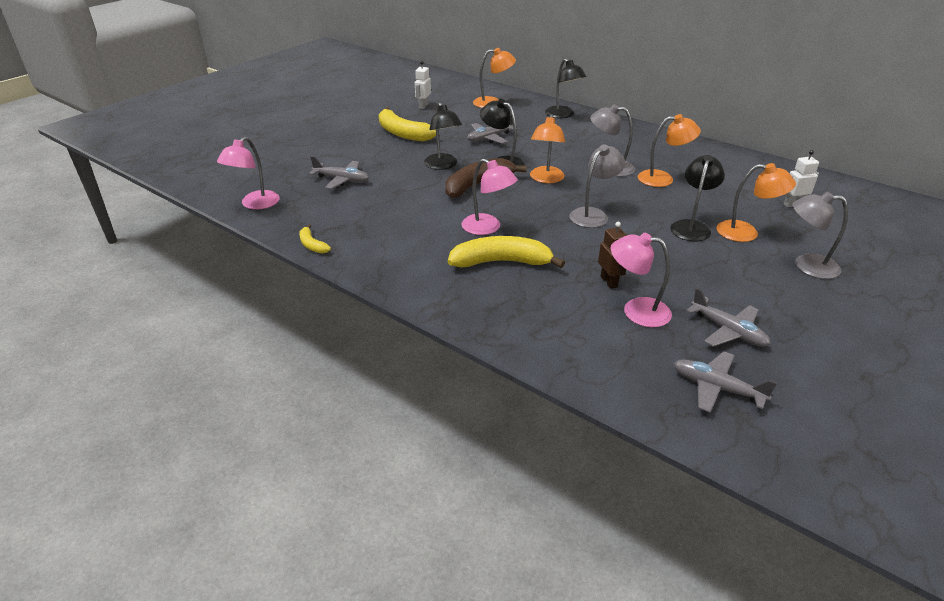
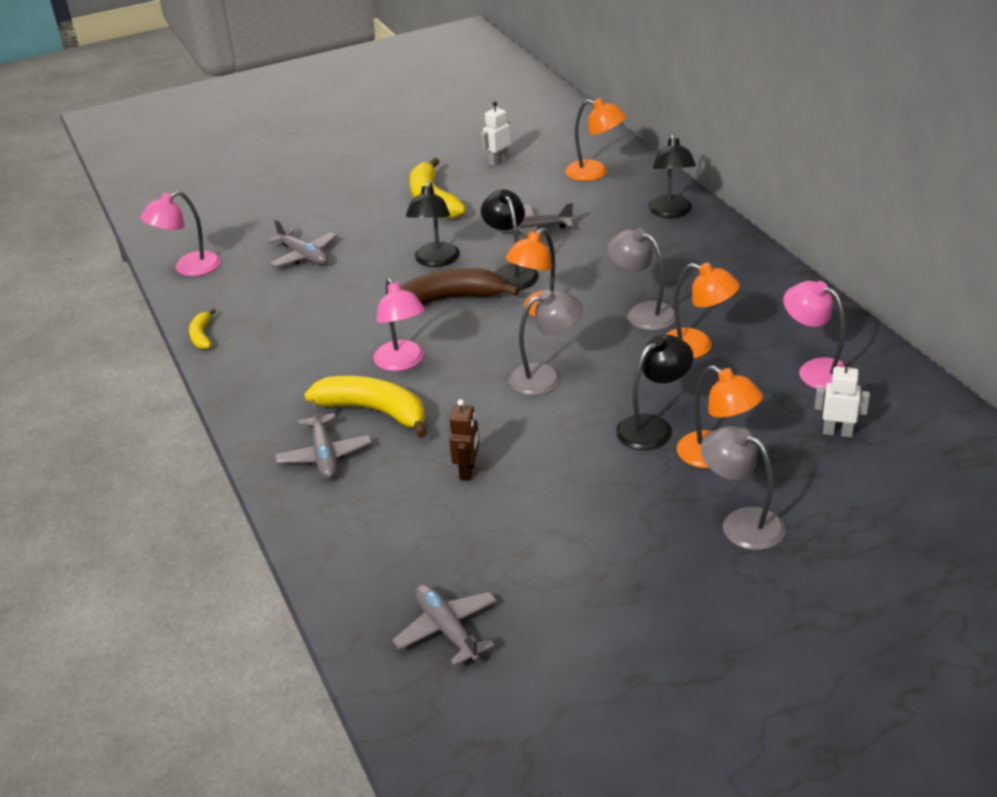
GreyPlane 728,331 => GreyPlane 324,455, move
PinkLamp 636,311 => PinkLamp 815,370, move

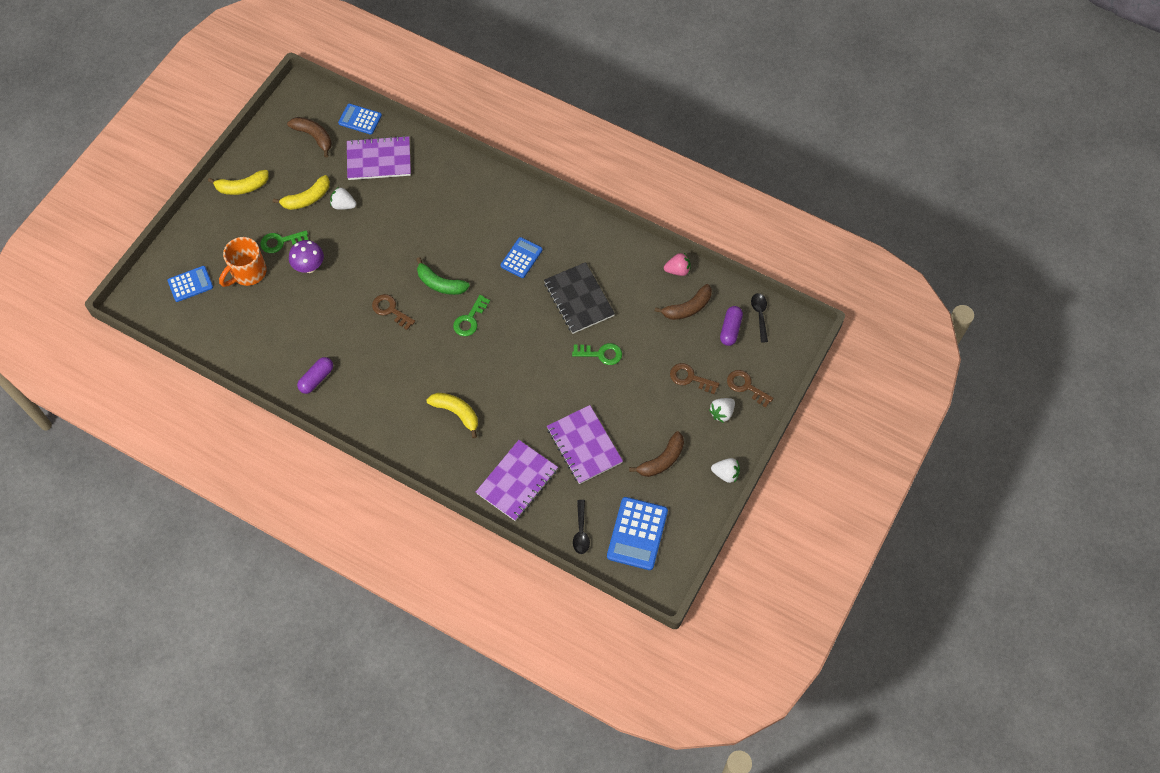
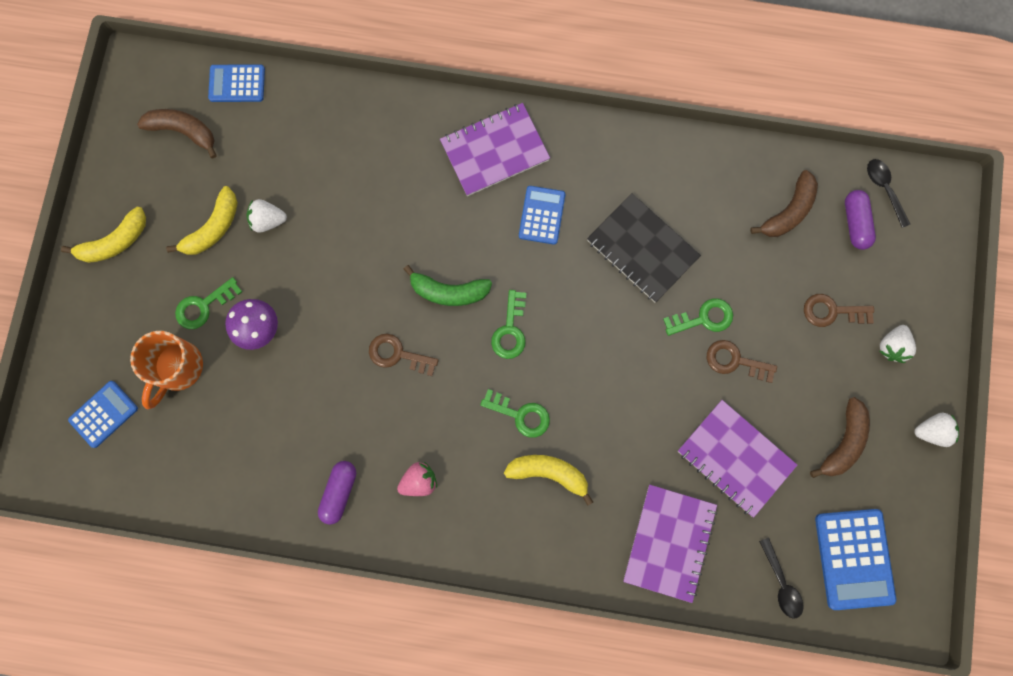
PinkStrawberry 677,270 => PinkStrawberry 419,481, move
PurpleNotebook 379,159 => PurpleNotebook 494,151, move
nothing => GreenKey 520,415
BrownKey 746,386 => BrownKey 735,361, move

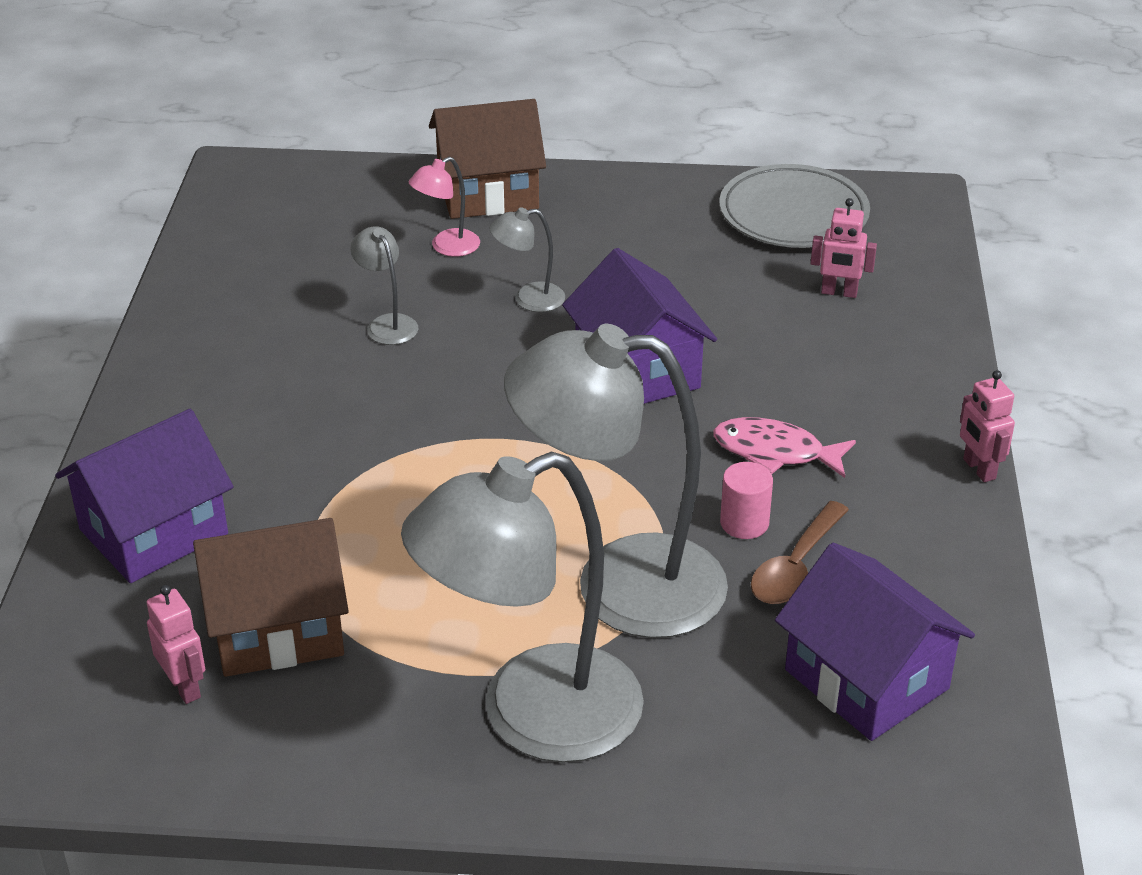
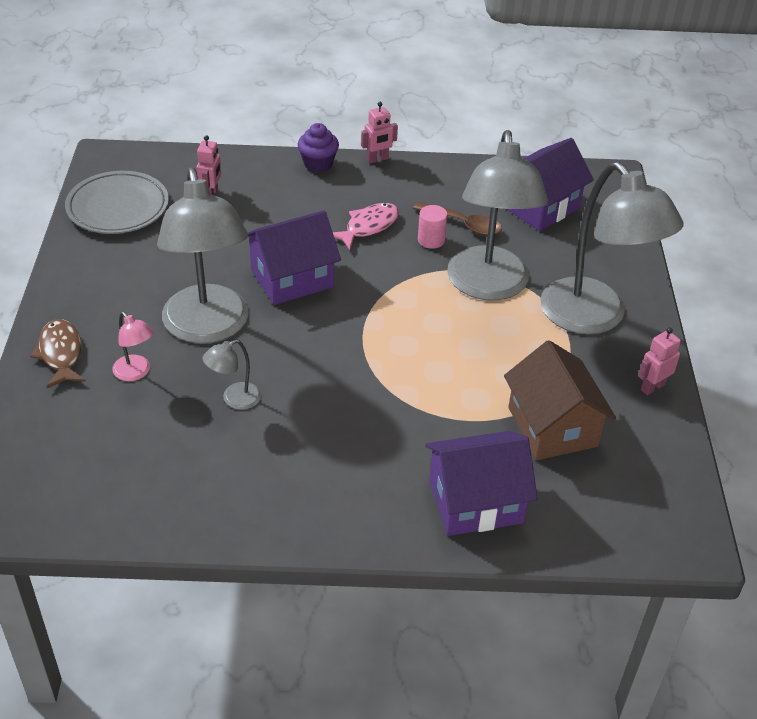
BrownHouse 488,192 => BrownFish 60,353
GreyLamp 528,299 => GreyLamp 208,328, x2.45
nothing => PurpleCupcake 318,164
PinkFish 775,452 => PinkFish 368,226, 150 degrees counterclockwise
PurpleHouse 153,532 => PurpleHouse 475,501, 60 degrees counterclockwise
PinkRobot 184,687 => PinkRobot 652,387, move

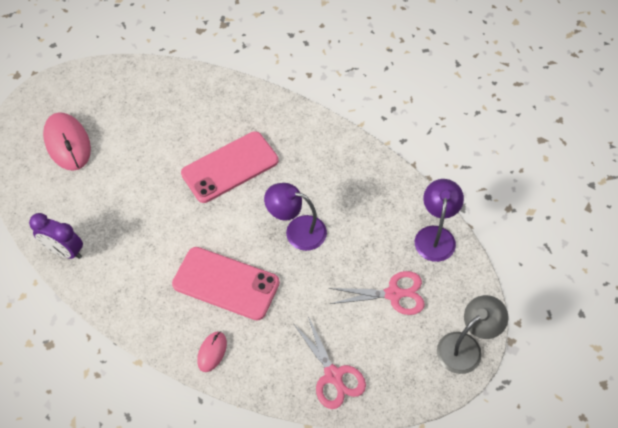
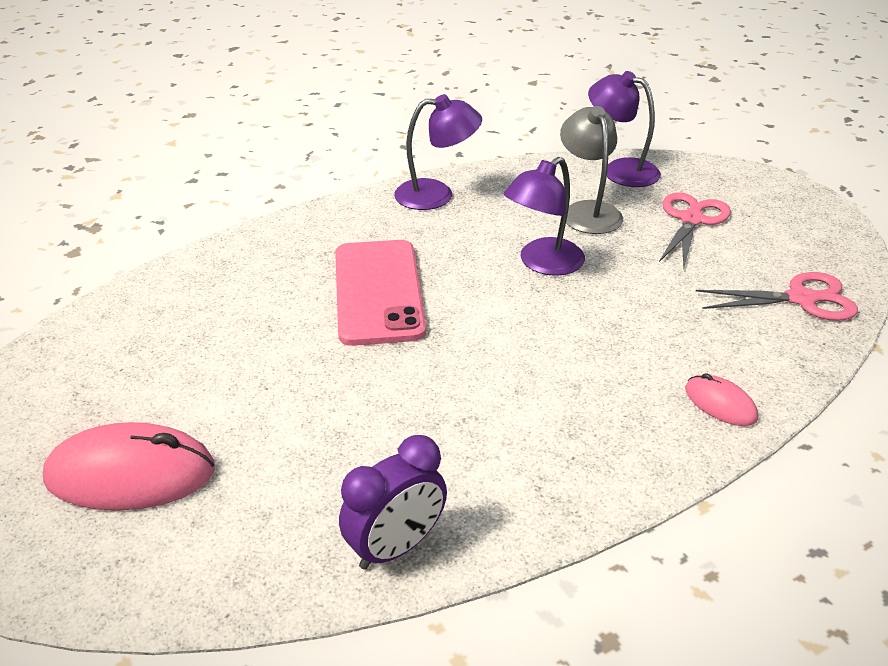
nothing => PurpleLamp 436,195
GreyLamp 466,346 => GreyLamp 587,211, move
PinkPhone 226,283 => nothing

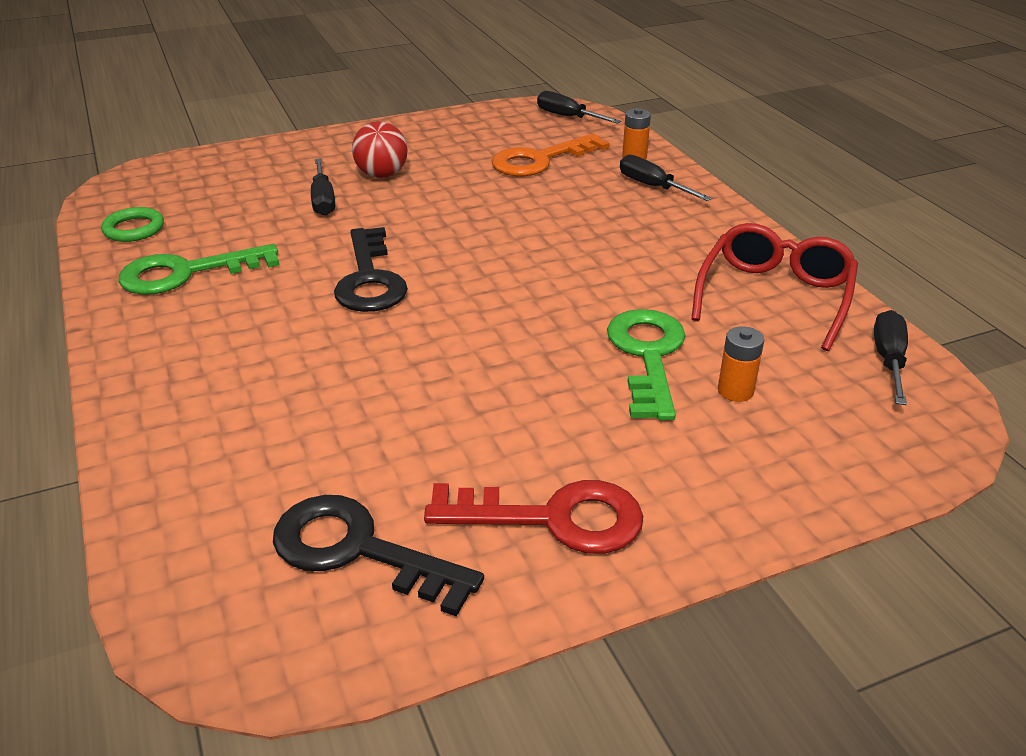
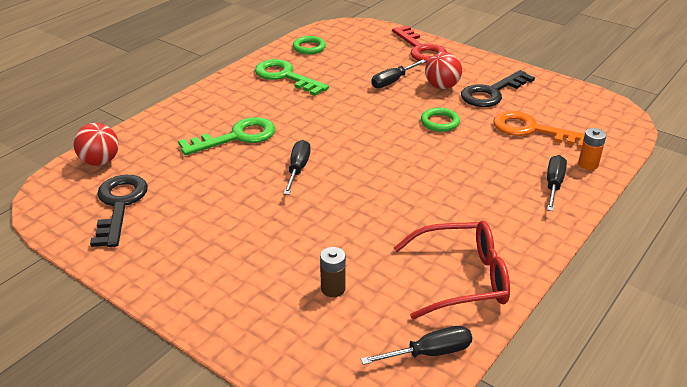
nothing => RedBall 100,161
GreenKey 647,356 => GreenKey 237,137, move
BlackScrewdriver 568,117 => BlackScrewdriver 298,169, move
OrangeBattery 735,391 => BrownBattery 333,288
RedKey 553,518 => RedKey 421,49, move
nothing => GreenRing 440,122
BlackKey 369,279 => BlackKey 492,93, move

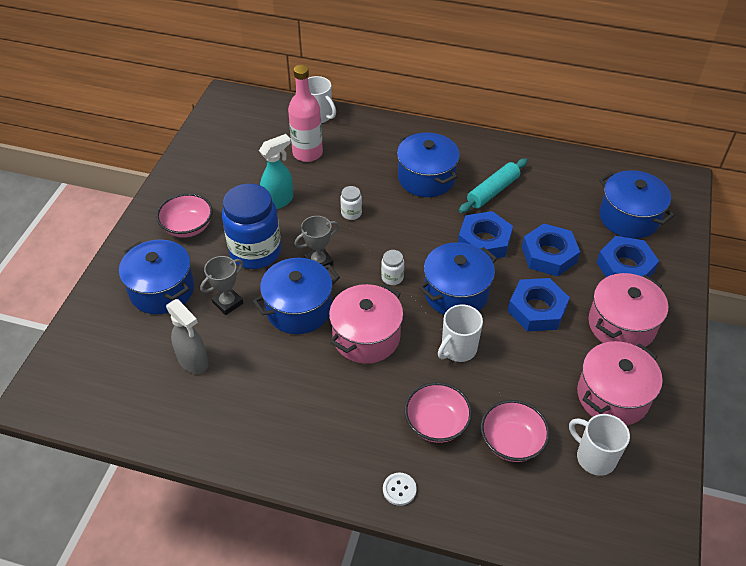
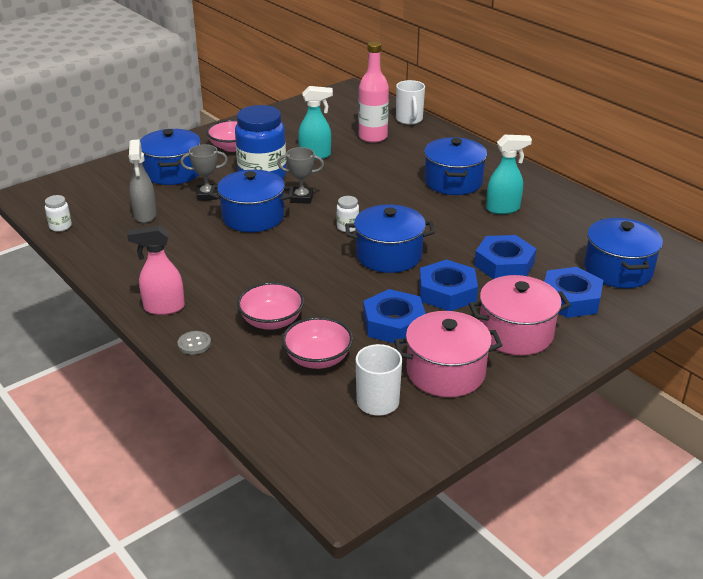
WhiteJar 351,213 => WhiteJar 60,226, move
nothing => PinkSprayBottle 163,308
WhiteButton 399,489 => GreyButton 194,344
BlueNut 484,241 => BlueNut 394,324, move
TurquoiseRollingPin 493,191 => TurquoiseSprayBottle 503,209
PinkPot 366,336 => nothing
WhiteMug 458,349 => nothing

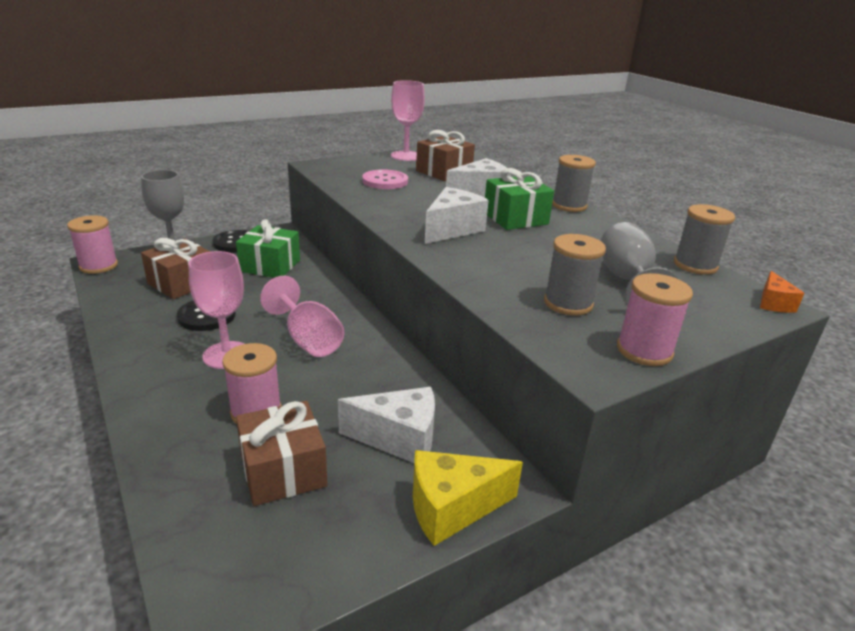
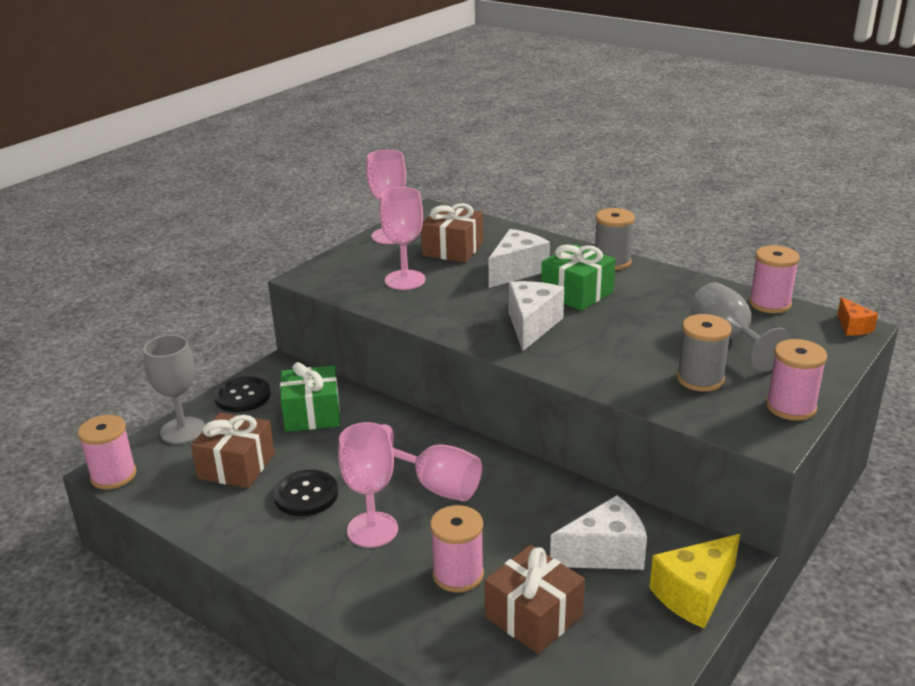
PinkButton 385,181 => PinkGoblet 405,280
GreySpool 695,265 => PinkSpool 769,304

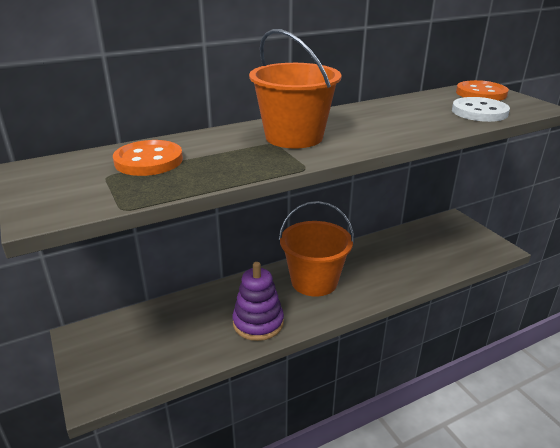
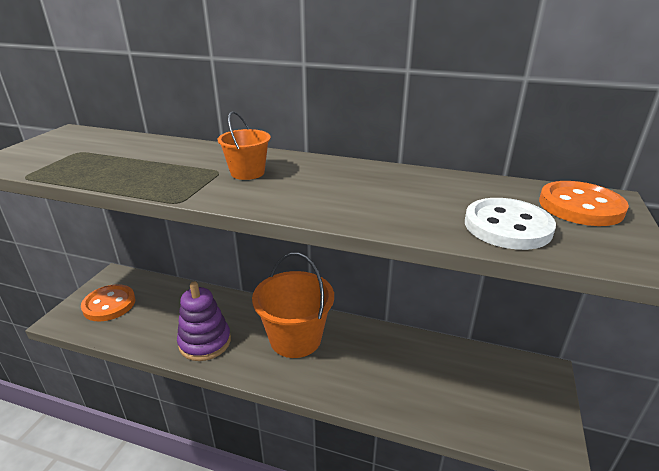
OrangeButton 149,161 => OrangeButton 109,304, move
OrangeBucket 294,137 => OrangeBucket 247,172, x0.53

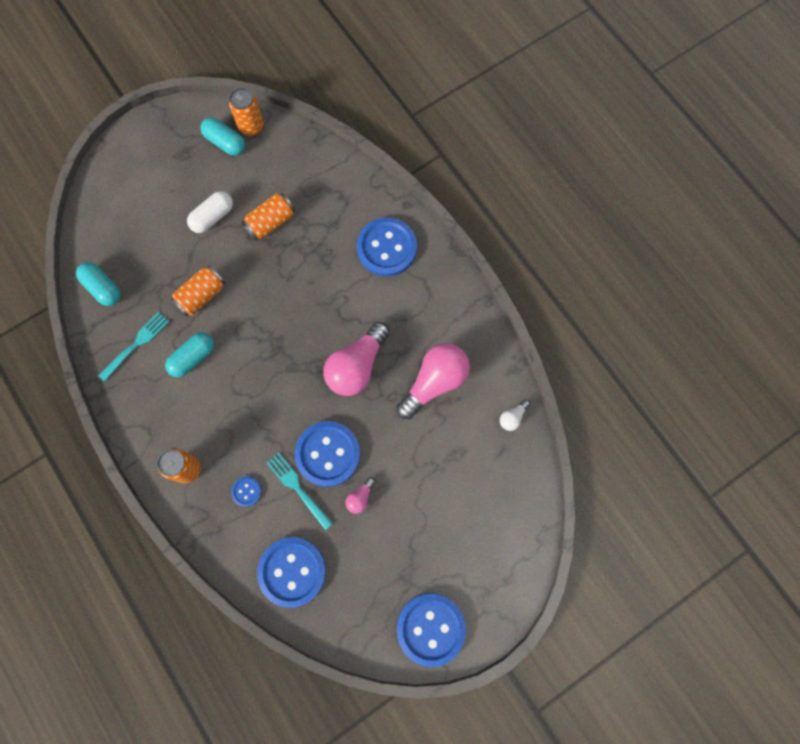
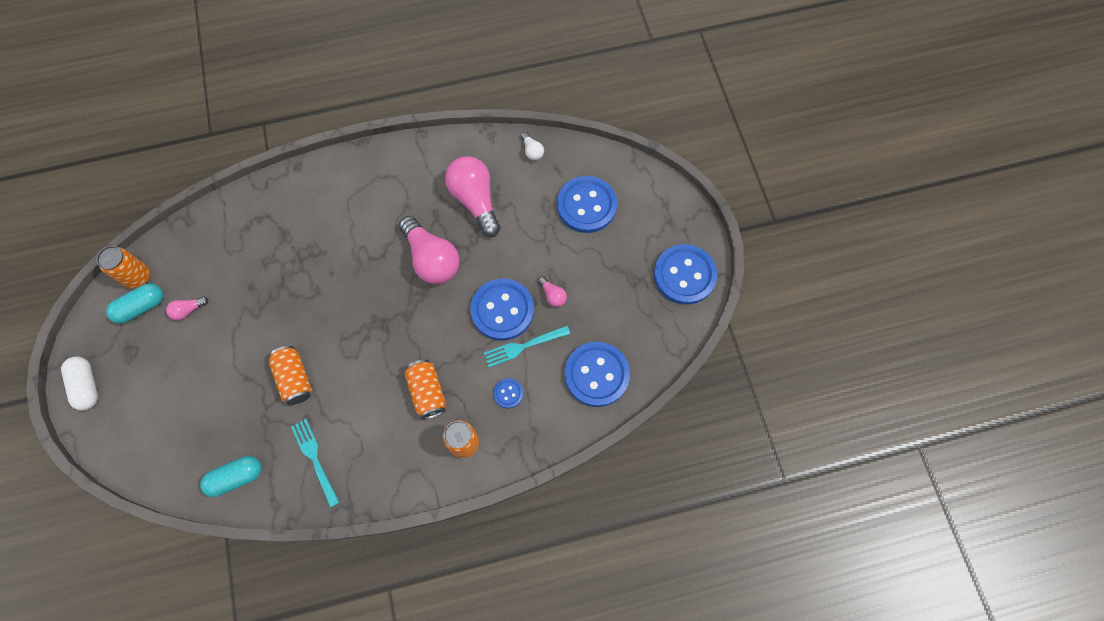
WhiteCapsule 213,217 => WhiteCapsule 87,386, move
nothing => PinkLightBulb 188,310
OrangeCan 271,222 => OrangeCan 427,392, move
BlueButton 387,248 => BlueButton 586,205, move
TurquoiseCapsule 193,358 => nothing

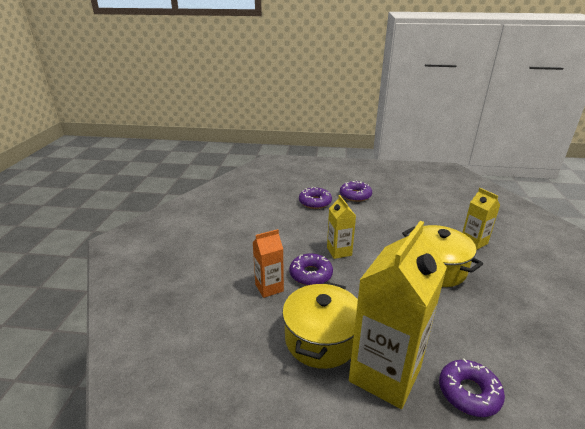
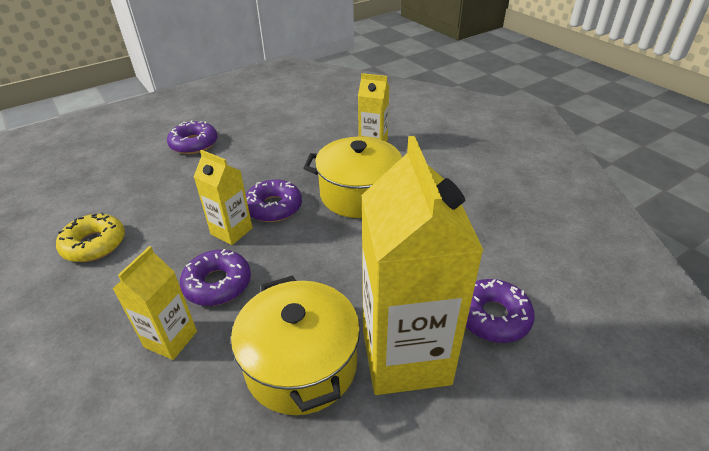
nothing => YellowDonut 94,244
OrangeCarton 269,288 => YellowCarton 171,339
PurpleDonut 315,202 => PurpleDonut 273,207, move

